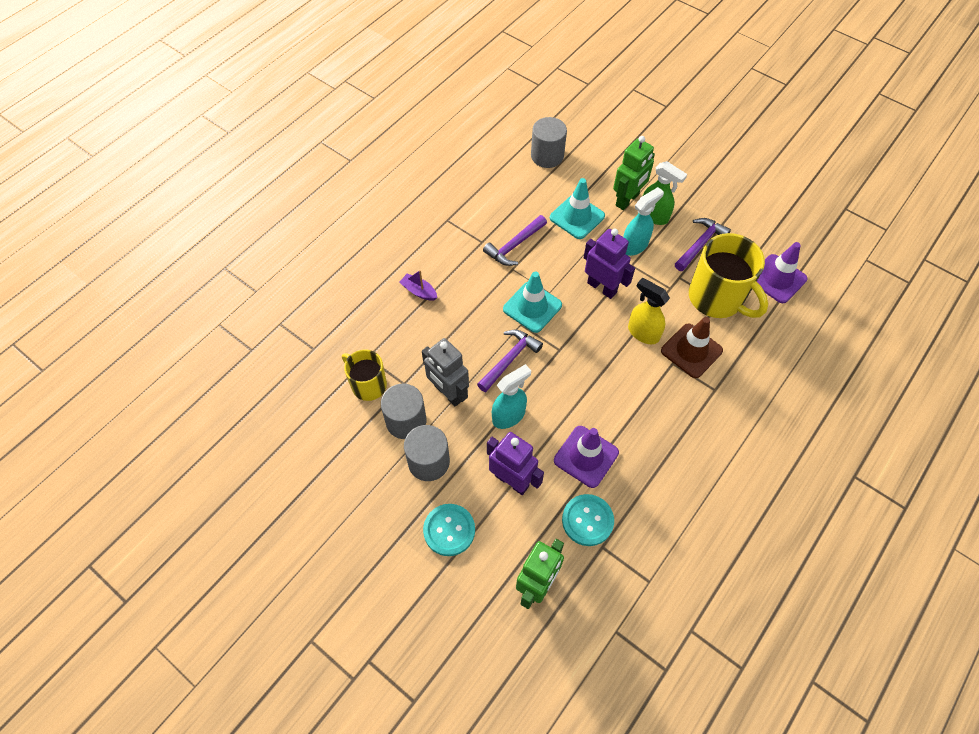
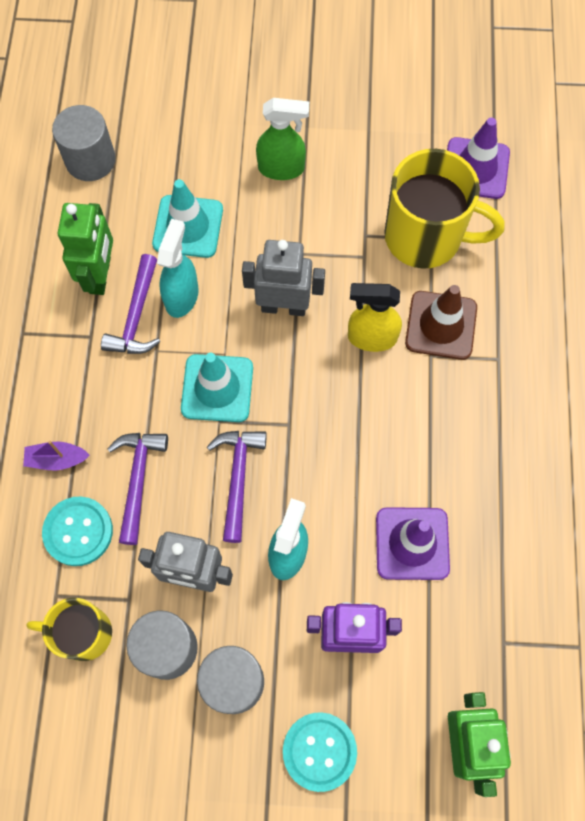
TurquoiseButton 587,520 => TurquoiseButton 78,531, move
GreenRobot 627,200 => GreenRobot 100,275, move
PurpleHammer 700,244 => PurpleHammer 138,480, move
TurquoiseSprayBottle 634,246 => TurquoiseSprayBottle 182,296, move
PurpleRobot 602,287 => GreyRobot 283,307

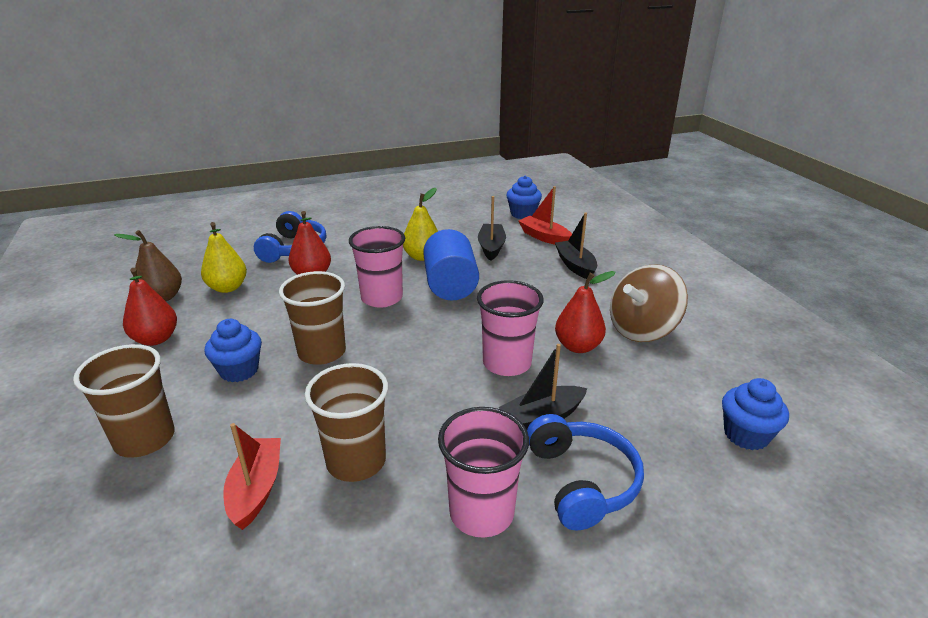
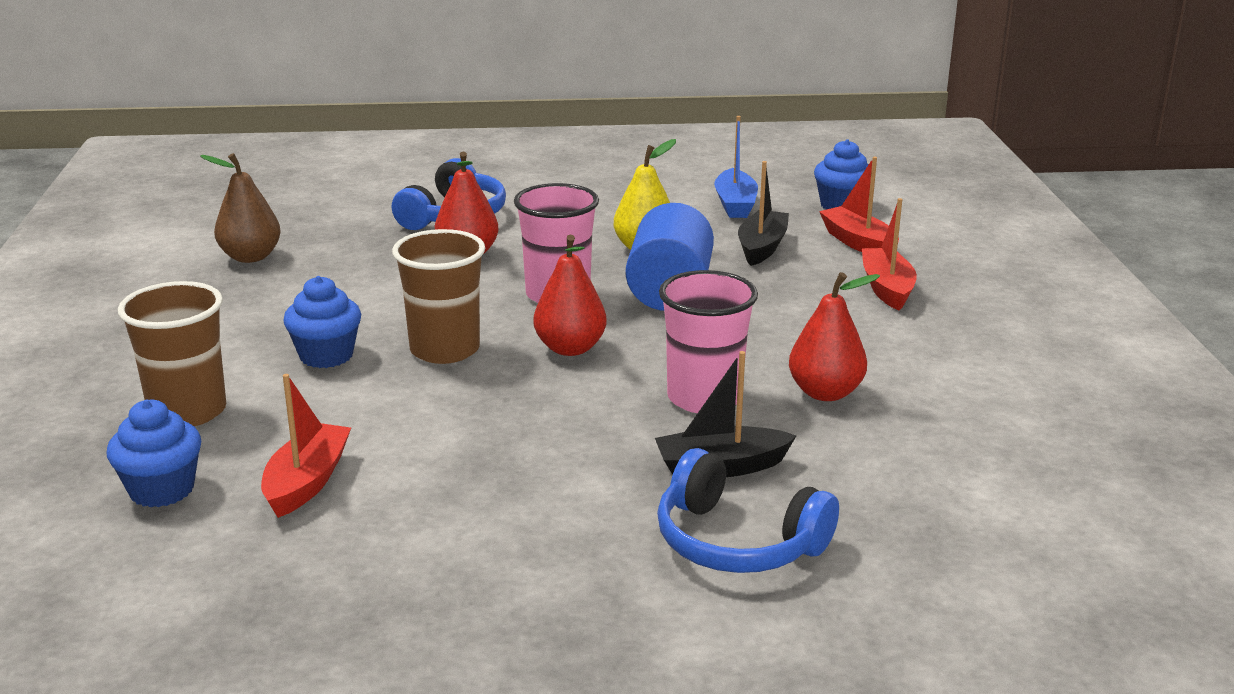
BlueCupcake 746,435 => BlueCupcake 162,490, move
RedPear 156,339 => RedPear 570,348, move
BlueHeadphones 582,481 => BlueHeadphones 737,542, 120 degrees clockwise
nothing => BlueBoat 735,204
BlackBoat 575,266 => RedBoat 887,288
YellowPear 227,288 => nothing
BrownCup 356,461 => nothing
PinkCup 481,512 => nothing
BrownSpinningTop 642,329 => nothing

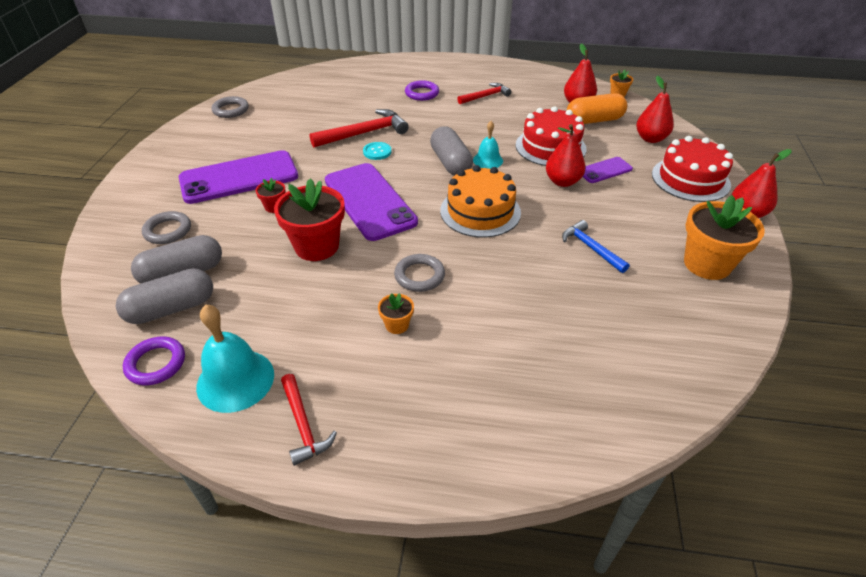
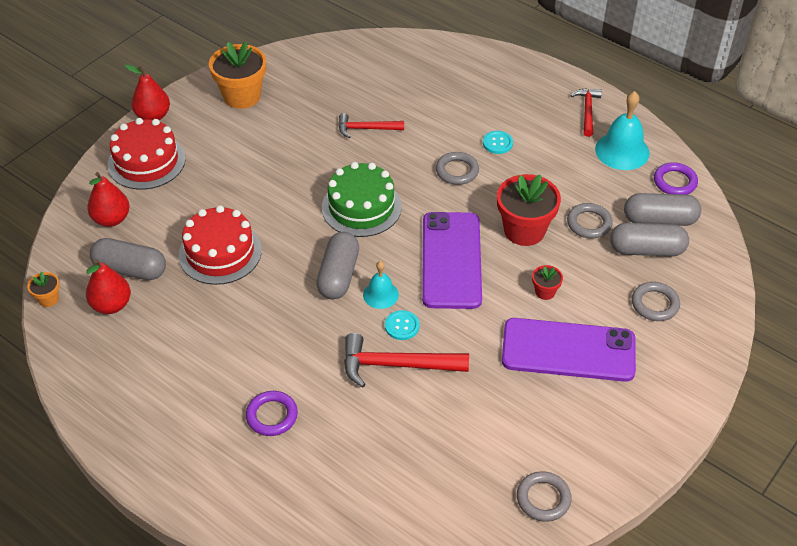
OrangeCapsule 594,120 => GreyCapsule 130,269
OrangeCake 480,211 => GreenCake 361,207
RedHammer 485,96 => RedHammer 366,128, move
TurquoiseBell 488,160 => TurquoiseBell 380,294, move
OrangeFlowerPot 397,325 => TurquoiseButton 497,143
nothing => GreyRing 589,223
RedPear 562,182 => nothing
BlueHammer 591,248 => nothing
PurplePhone 604,170 => nothing

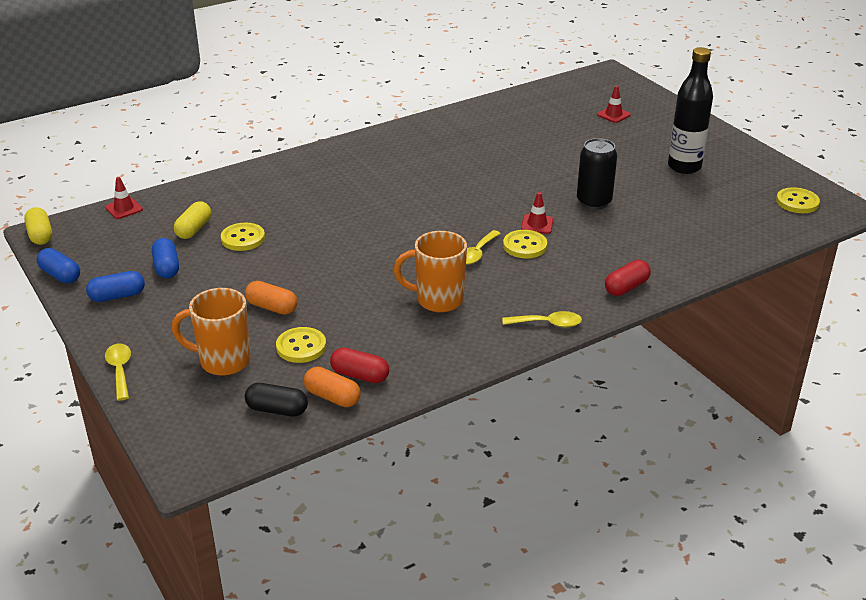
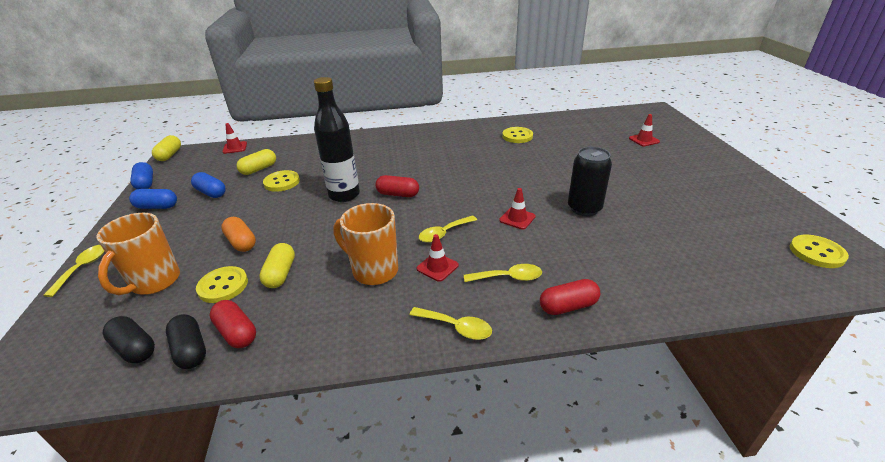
OrangeMug 223,361 => OrangeMug 154,282, 105 degrees counterclockwise
OrangeCapsule 332,397 => BlackCapsule 190,350
BlueCapsule 167,267 => BlueCapsule 211,193, 60 degrees counterclockwise
nothing => YellowCapsule 280,274
BlackBottle 684,167 => BlackBottle 344,195, move
nothing => RedCapsule 398,194
nothing => RedTrafficCone 437,267
nothing => YellowSpoon 508,277
YellowButton 525,246 => YellowButton 517,136, move

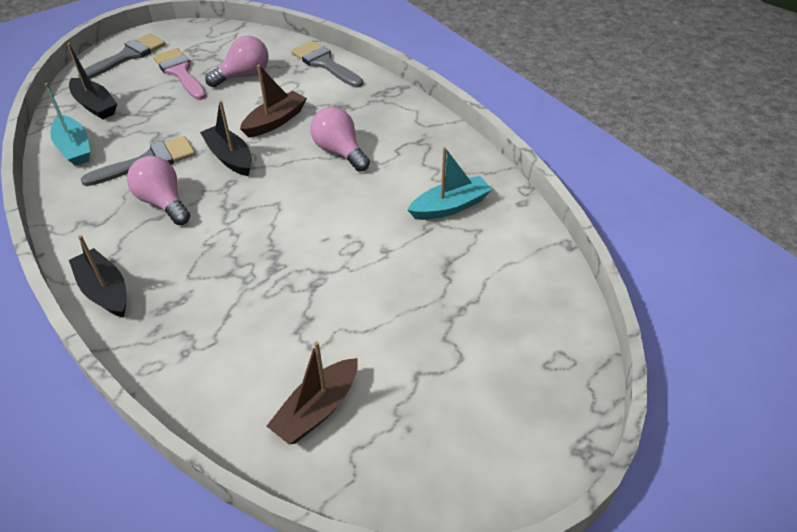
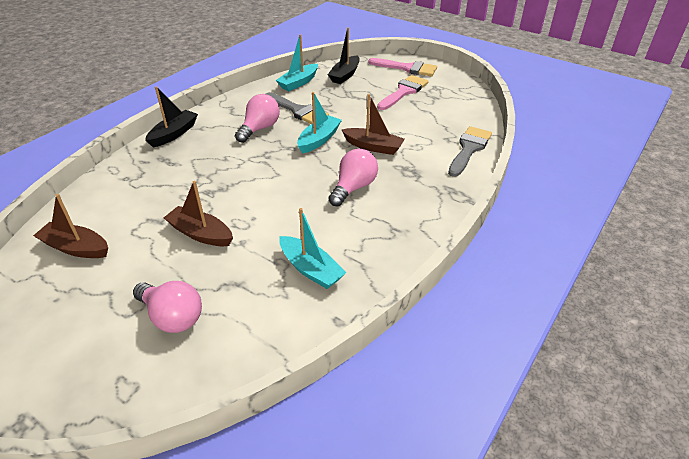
PinkLightBulb 244,76 => PinkLightBulb 172,317, move
nothing => BrownBoat 200,234
BlackBoat 230,157 => TurquoiseBoat 319,140
GreyBrush 128,56 => PinkBrush 407,68

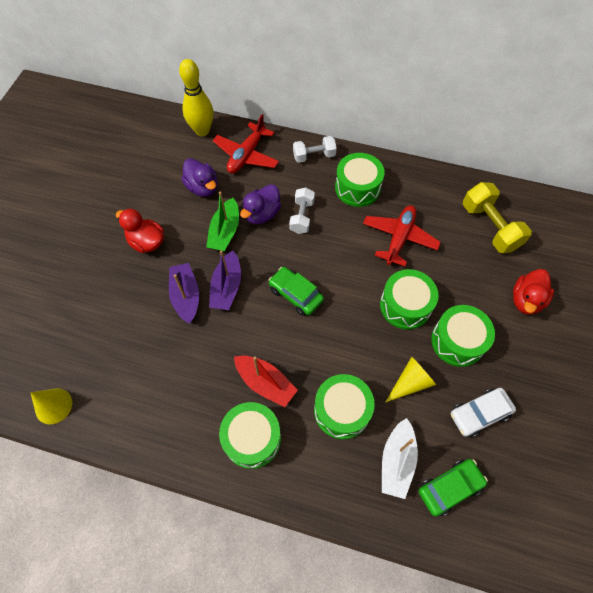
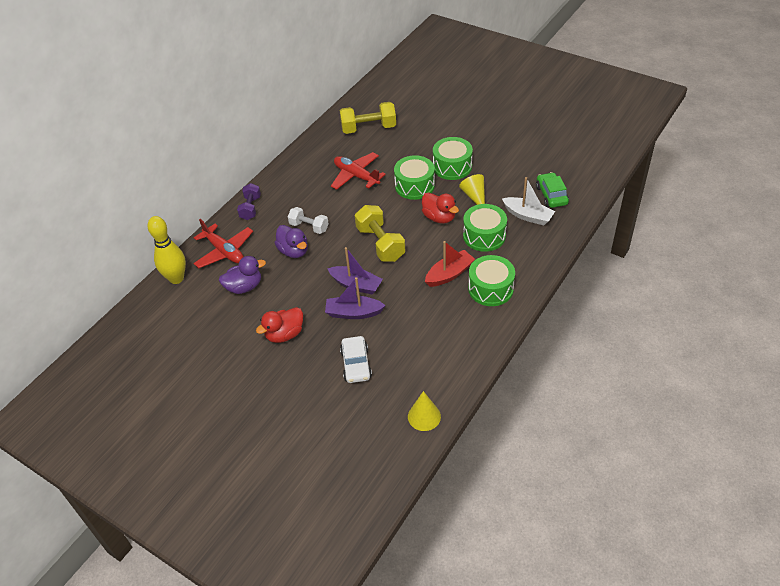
WhiteDumbbell 314,156 => PurpleDumbbell 250,208
WhiteCar 479,414 => WhiteCar 356,364, move
GreenCar 296,294 => YellowDumbbell 380,243
RedDuck 526,300 => RedDuck 439,217, move
GreenBoat 225,232 => nothing
GreenDrum 357,188 => nothing

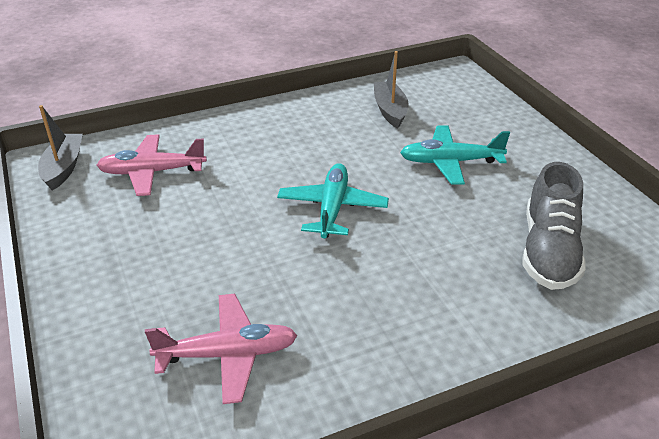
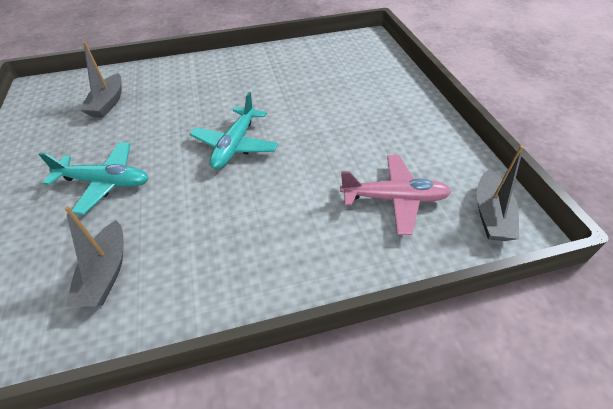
GreyShoe 548,251 => GreyBoat 108,103
PinkPlane 228,354 => nothing

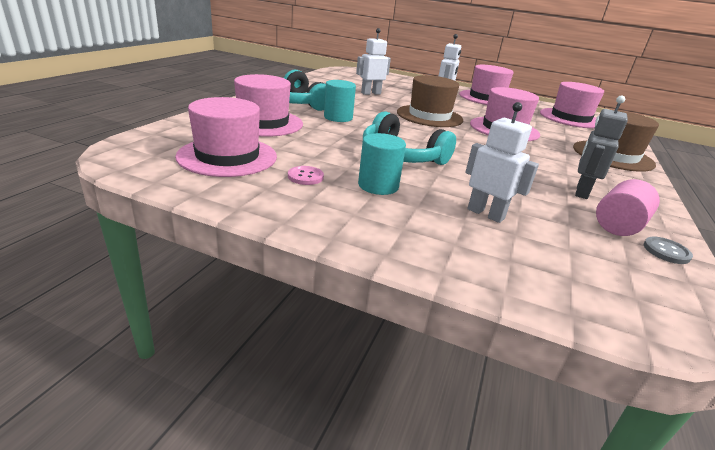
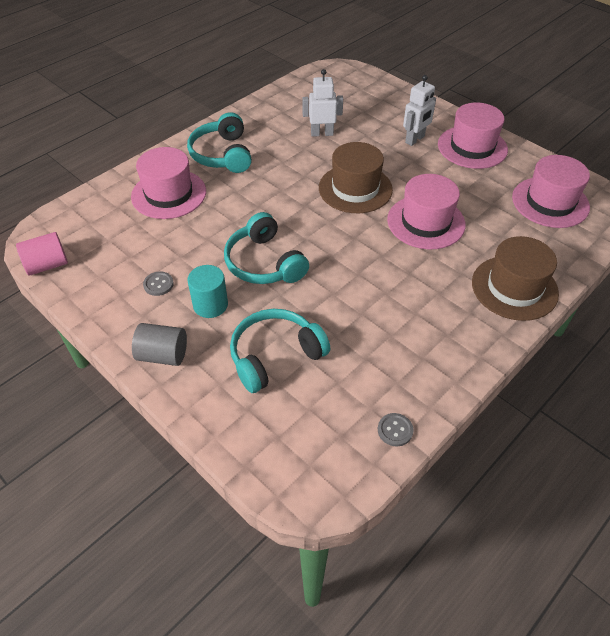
PinkCylinder 618,225 => PinkCylinder 47,265, move
nothing => GreyCylinder 163,355
PinkButton 305,177 => GreyButton 158,284
WhiteRobot 486,214 => TurquoiseHeadphones 275,355
PinkHat 227,156 => nothing
TurquoiseCylinder 338,117 => nothing
GreyRobot 581,192 => nothing

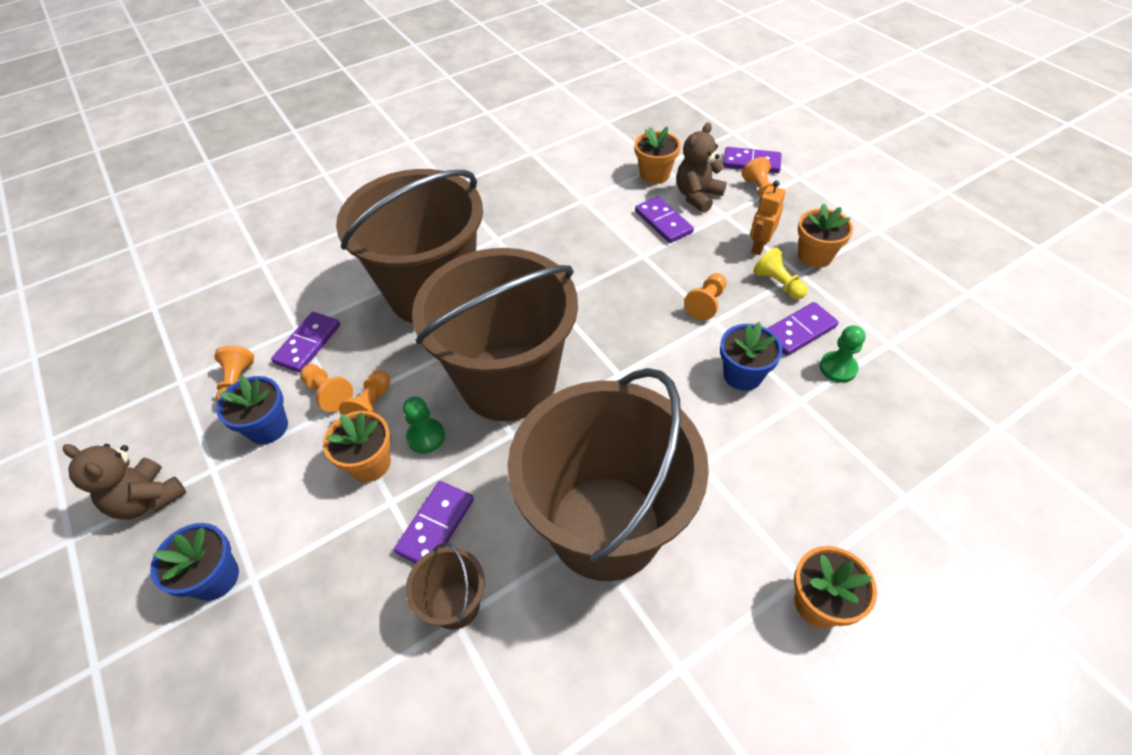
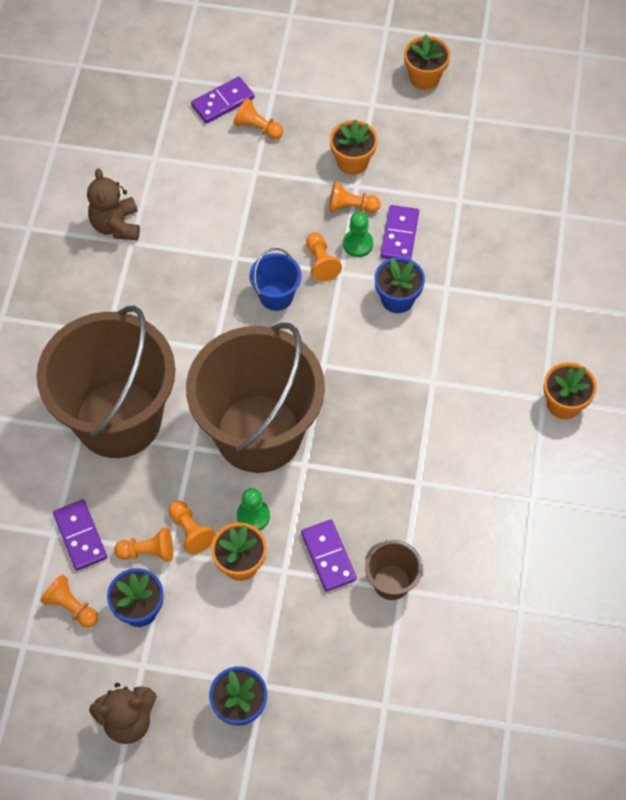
BrownTeddyBear 697,196 => BrownTeddyBear 116,225, move
nothing => BlueBucket 276,296
YellowPawn 778,284 => OrangePawn 351,207
GreenPawn 838,368 => GreenPawn 358,244, move
OrangeFlowerPot 654,175 => OrangeFlowerPot 424,78, move
BrownBucket 605,526 => nothing
PurpleDomino 663,222 => nothing
OrangeRobot 759,246 => nothing

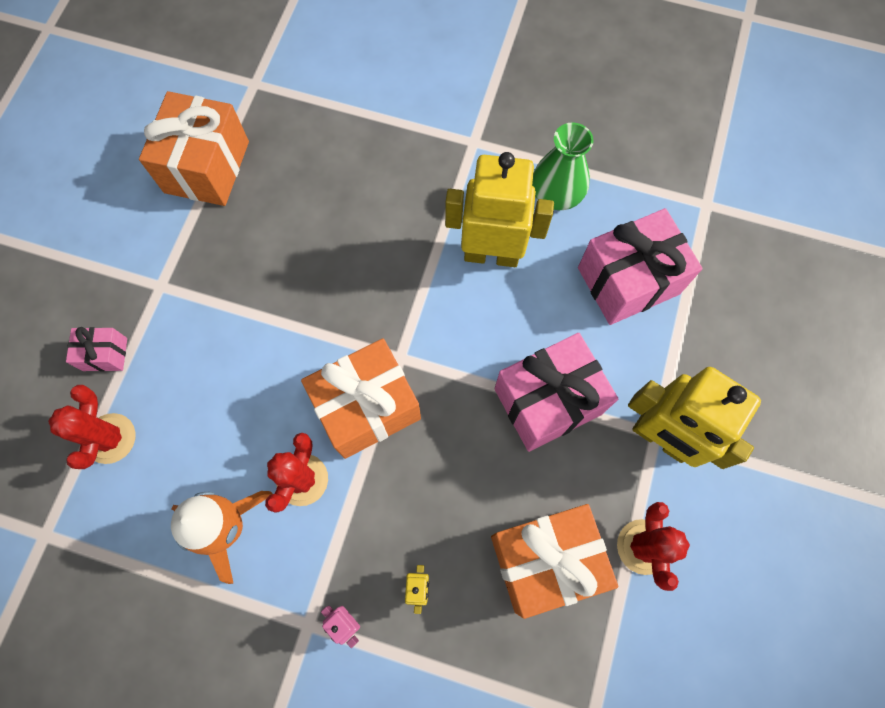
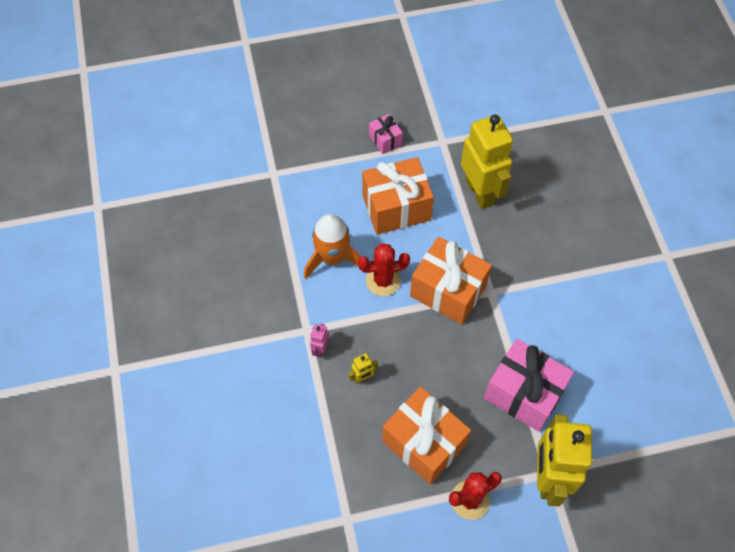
OrangeGift 207,167 => OrangeGift 396,208, move
YellowRobot 491,254 => YellowRobot 480,192, move
RedCactus 110,438 => nothing
GreenVase 556,194 => nothing
PinkGift 628,281 => nothing

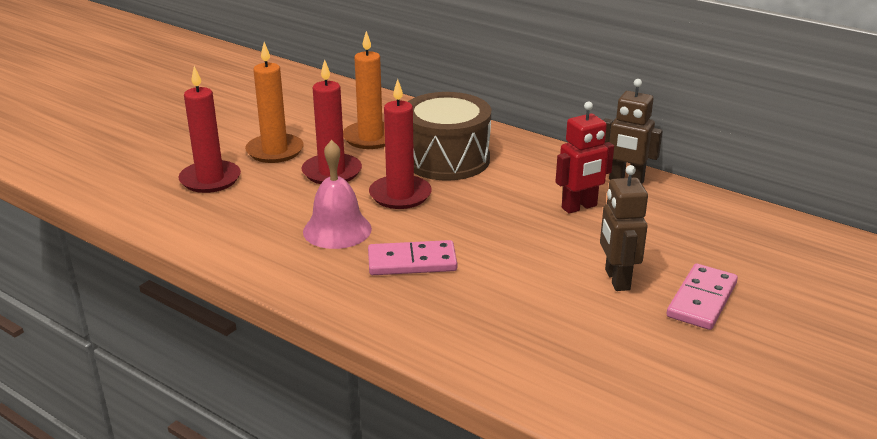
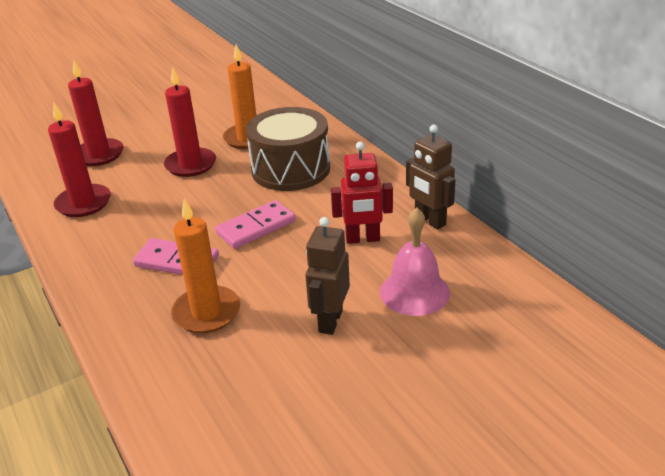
RedCandle 400,195 => RedCandle 83,203, move
OrangeCandle 275,151 => OrangeCandle 206,312, move
PinkDomino 702,300 => PinkDomino 256,227, move
PinkBell 337,230 => PinkBell 414,292, move

